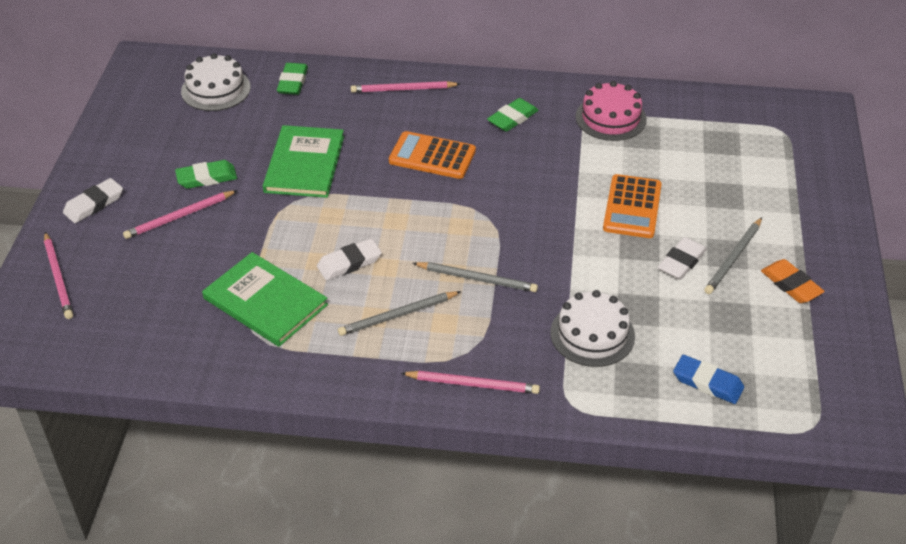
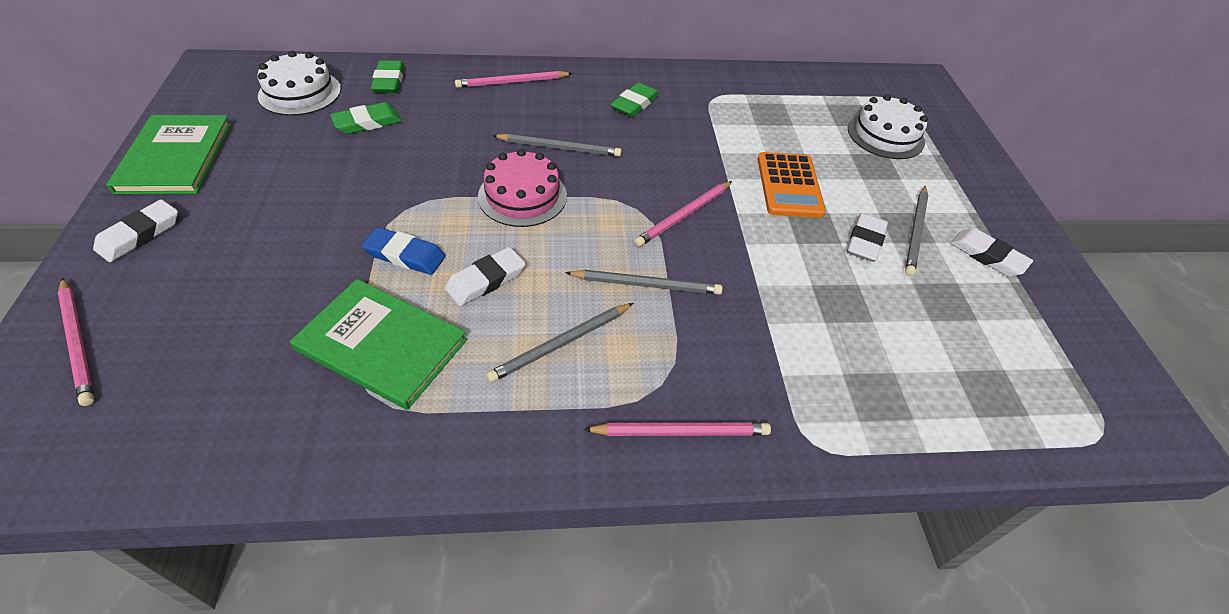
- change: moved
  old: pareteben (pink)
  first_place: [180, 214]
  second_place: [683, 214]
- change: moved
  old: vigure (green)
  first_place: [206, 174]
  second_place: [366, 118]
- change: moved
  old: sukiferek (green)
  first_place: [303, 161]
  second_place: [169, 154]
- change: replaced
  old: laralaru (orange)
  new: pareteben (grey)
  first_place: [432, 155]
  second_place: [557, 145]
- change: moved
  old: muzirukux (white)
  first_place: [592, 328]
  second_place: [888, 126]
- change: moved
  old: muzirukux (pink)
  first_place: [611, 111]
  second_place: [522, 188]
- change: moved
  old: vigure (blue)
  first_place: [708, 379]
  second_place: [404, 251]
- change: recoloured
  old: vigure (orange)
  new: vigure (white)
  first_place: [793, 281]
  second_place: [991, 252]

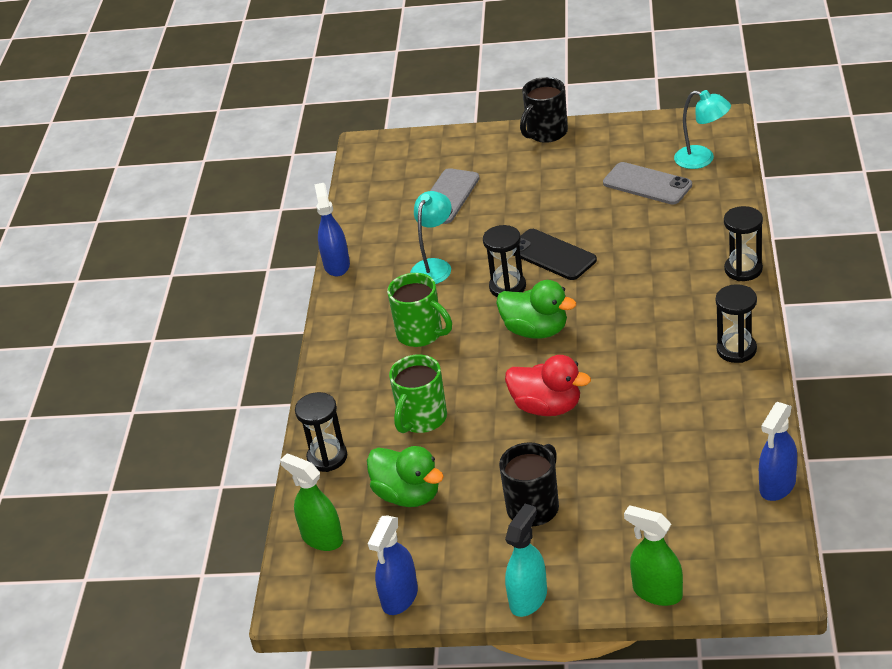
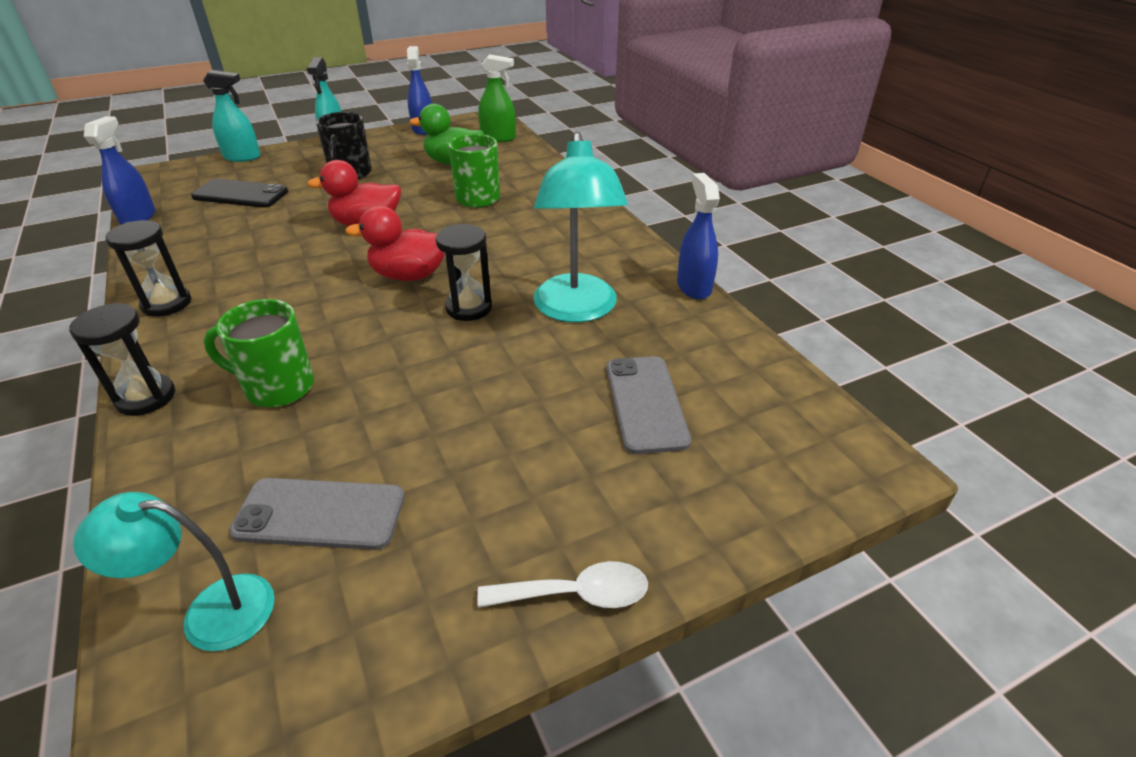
- change: removed
  old: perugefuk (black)
  first_place: [321, 432]
- change: turned
  old: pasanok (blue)
  first_place: [332, 230]
  second_place: [698, 236]
  degrees: -150
- change: moved
  old: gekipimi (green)
  first_place: [419, 310]
  second_place: [259, 353]
- change: resized
  old: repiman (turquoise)
  first_place: [430, 237]
  second_place: [580, 227]
  factor: 1.6
- change: recoloured
  old: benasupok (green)
  new: benasupok (red)
  first_place: [536, 309]
  second_place: [395, 243]
- change: moved
  old: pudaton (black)
  first_place: [555, 254]
  second_place: [239, 193]
- change: replaced
  old: gekipimi (black)
  new: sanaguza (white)
  first_place: [544, 110]
  second_place: [562, 584]
- change: recoloured
  old: pasanok (green)
  new: pasanok (turquoise)
  first_place: [653, 555]
  second_place: [232, 116]

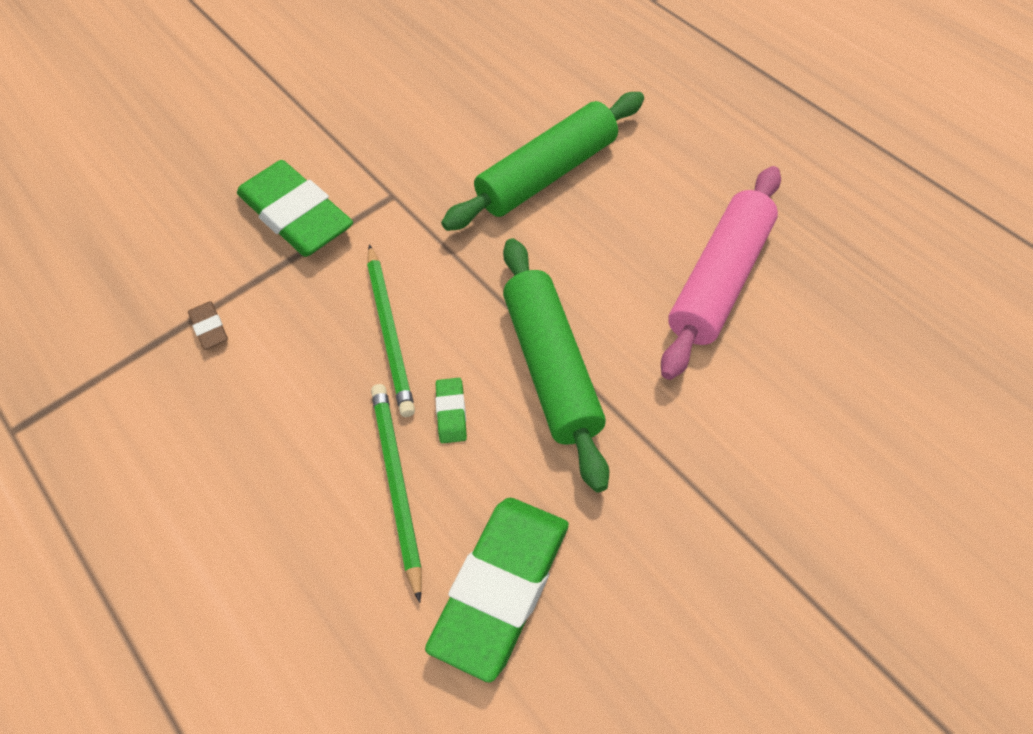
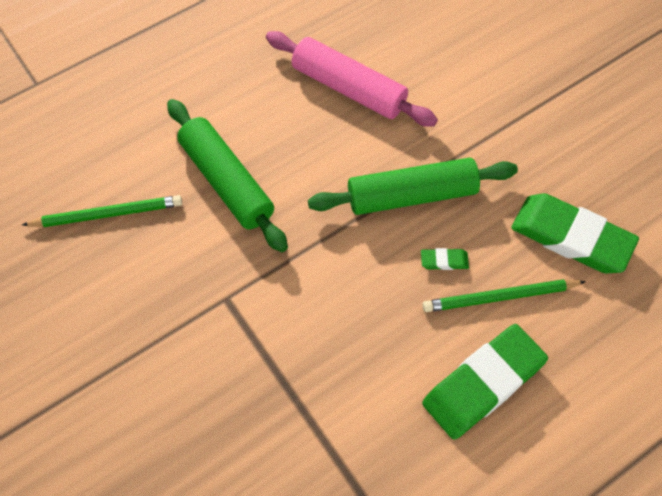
- change: removed
  old: vigure (brown)
  first_place: [208, 325]
- change: moved
  old: vigure (green)
  first_place: [295, 208]
  second_place: [485, 382]
- change: moved
  old: pareteben (green)
  first_place: [391, 330]
  second_place: [102, 211]

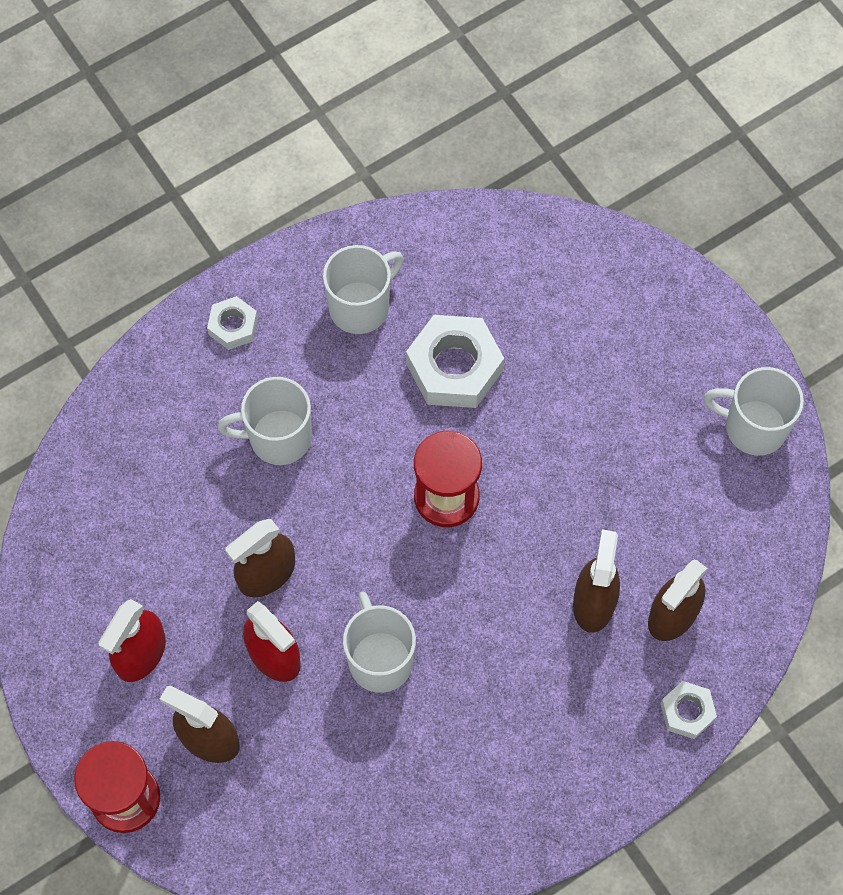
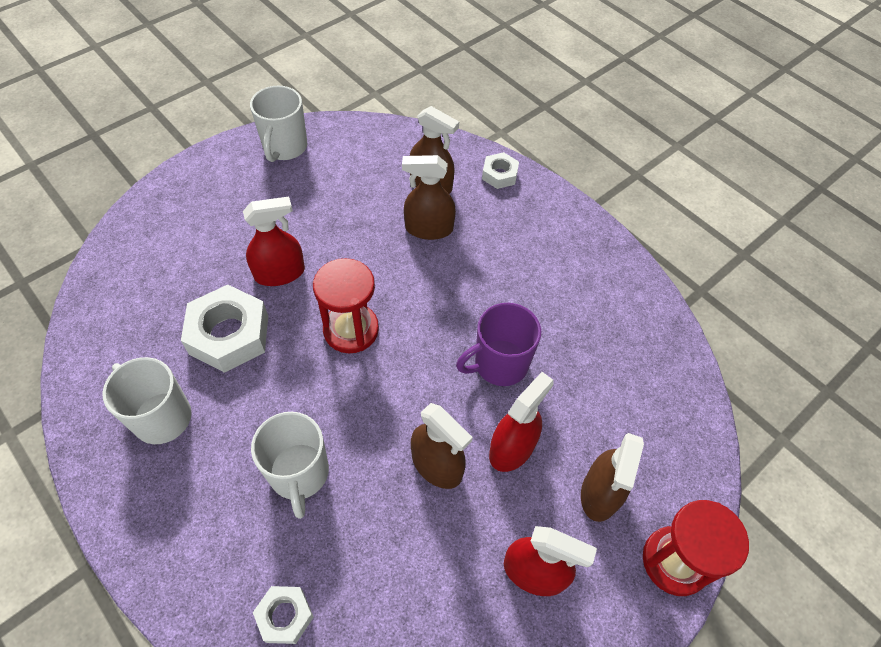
- change: moved
  old: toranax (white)
  first_place: [232, 323]
  second_place: [283, 615]
- change: recoloured
  old: gekipimi (white)
  new: gekipimi (purple)
  first_place: [379, 642]
  second_place: [498, 344]
- change: added
  new: pasanok (red)
  second_place: [274, 241]

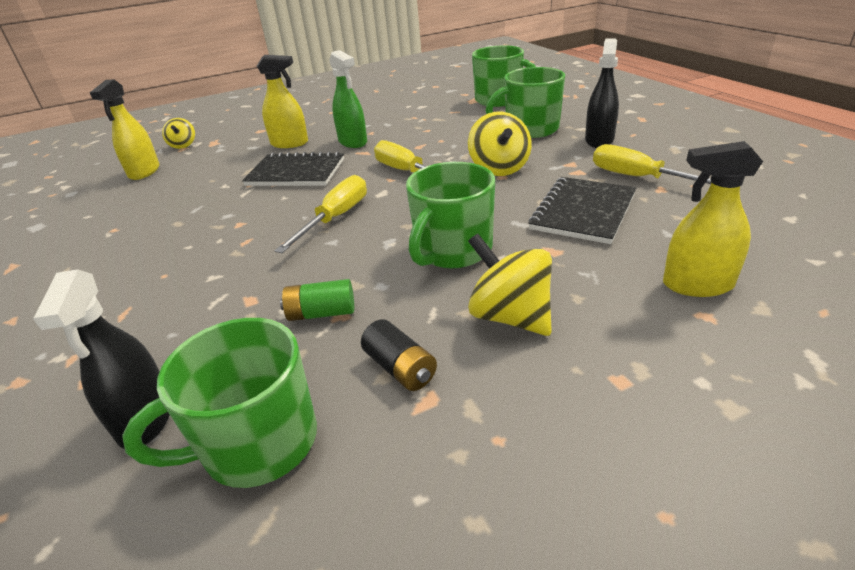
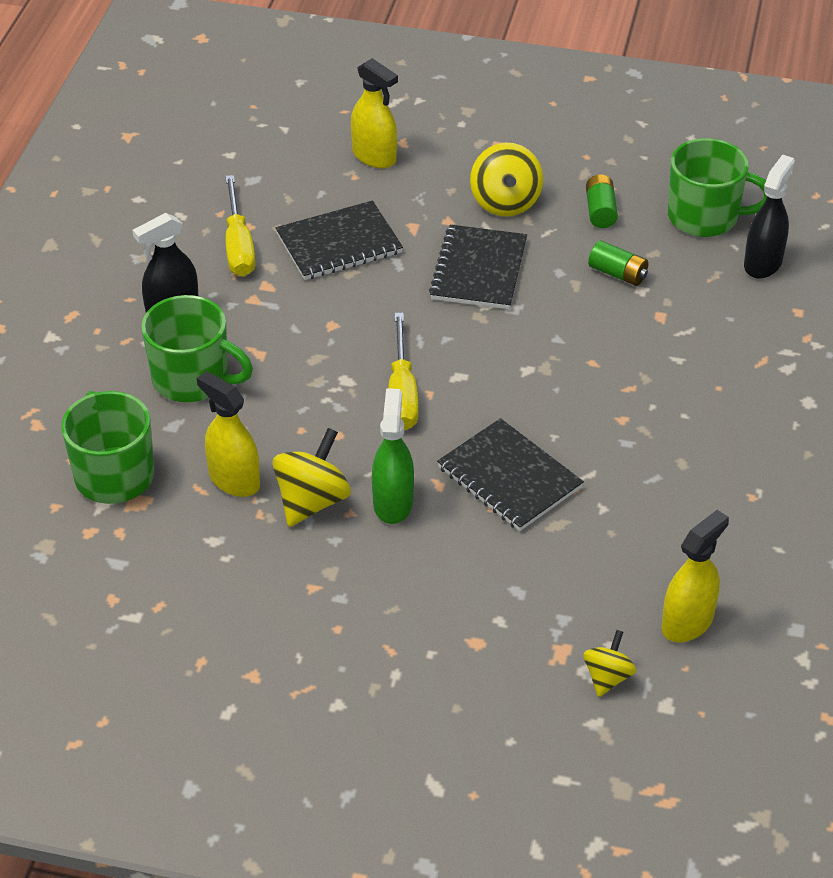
- change: moved
  old: pasanok (yellow)
  first_place: [282, 101]
  second_place: [228, 434]
- change: removed
  old: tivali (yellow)
  first_place: [320, 214]
- change: recoloured
  old: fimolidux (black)
  new: fimolidux (green)
  first_place: [399, 355]
  second_place: [602, 201]
- change: replaced
  old: gekipimi (green)
  new: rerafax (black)
  first_place: [450, 215]
  second_place: [478, 267]
- change: moved
  old: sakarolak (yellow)
  first_place: [500, 144]
  second_place: [311, 477]

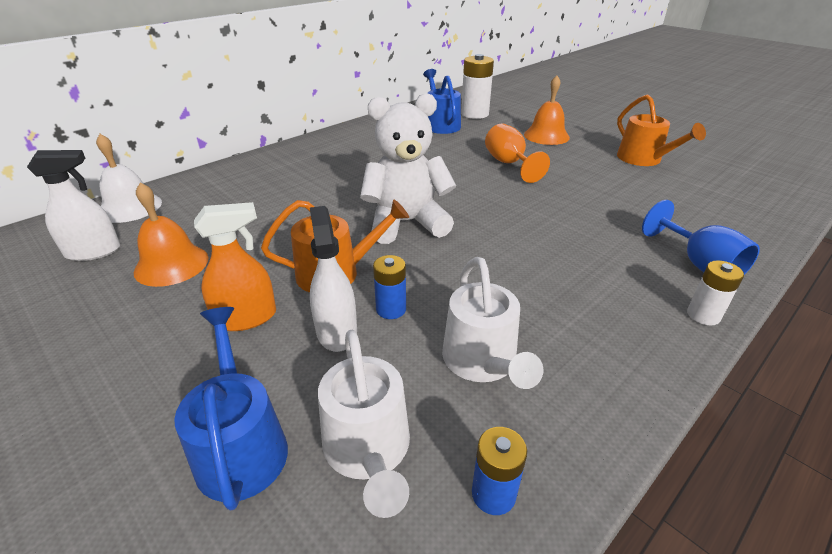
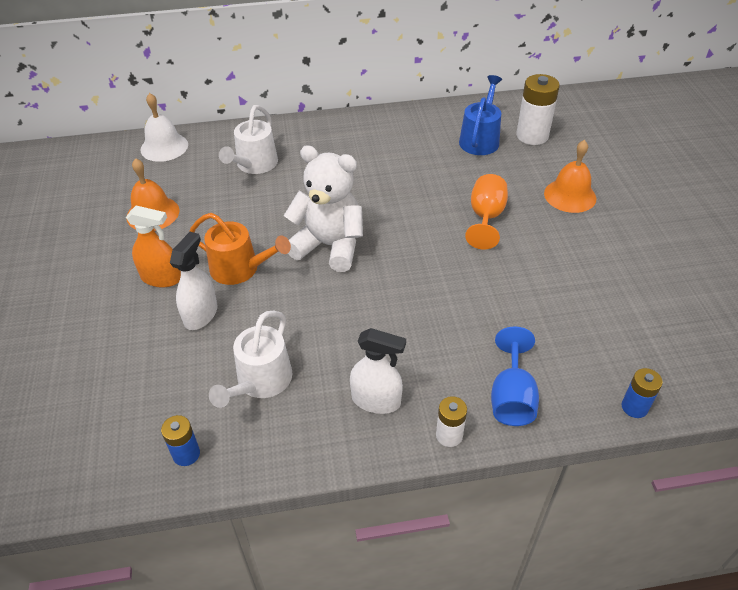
- change: moved
  old: pasanok (white)
  first_place: [73, 205]
  second_place: [378, 371]
- change: removed
  old: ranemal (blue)
  first_place: [231, 409]
- change: moved
  old: ranemal (white)
  first_place: [364, 424]
  second_place: [248, 139]
- change: moved
  old: fimolidux (blue)
  first_place: [389, 287]
  second_place: [642, 393]
- change: removed
  old: ranemal (orange)
  first_place: [661, 130]

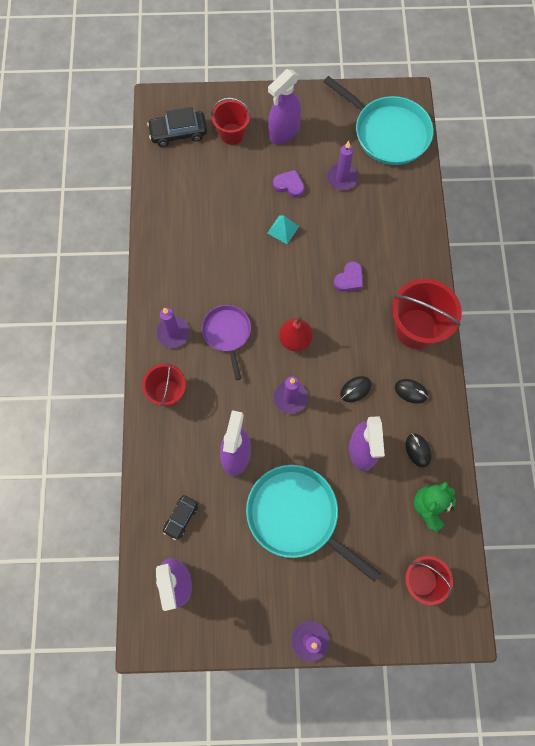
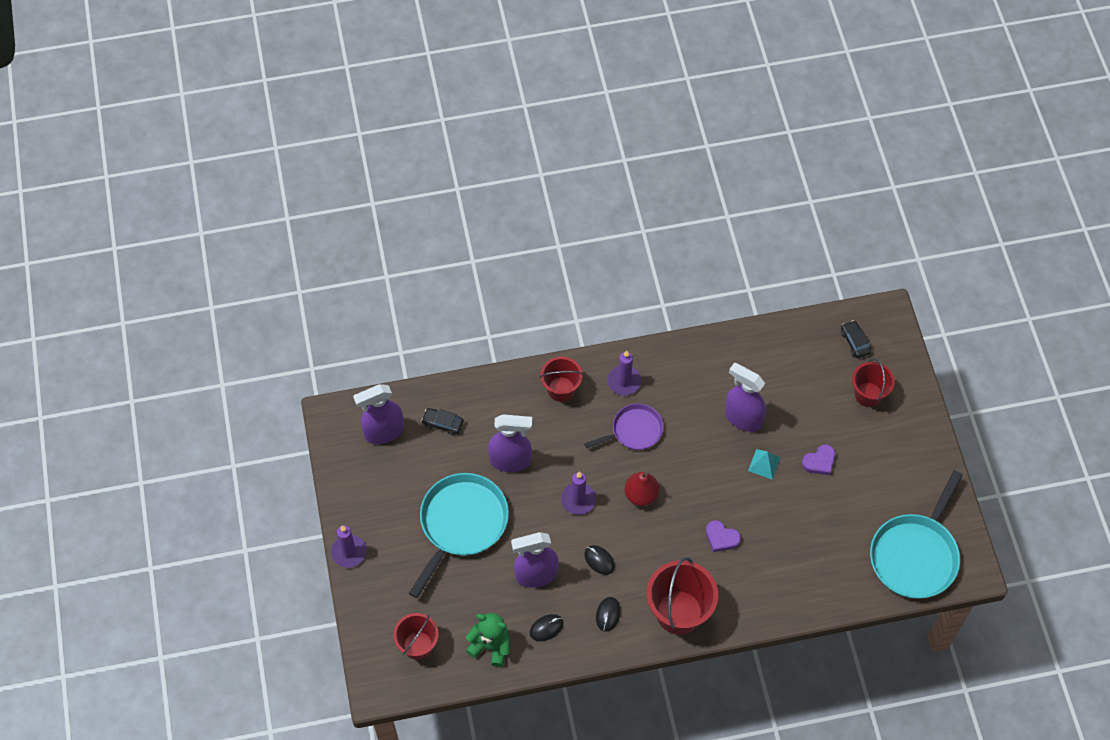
- change: resized
  old: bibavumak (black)
  first_place: [177, 127]
  second_place: [856, 339]
  factor: 0.63
- change: moved
  old: pasanok (purple)
  first_place: [284, 106]
  second_place: [745, 397]
- change: turned
  old: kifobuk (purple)
  first_place: [288, 184]
  second_place: [818, 459]
  degrees: 45
- change: removed
  old: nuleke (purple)
  first_place: [342, 165]

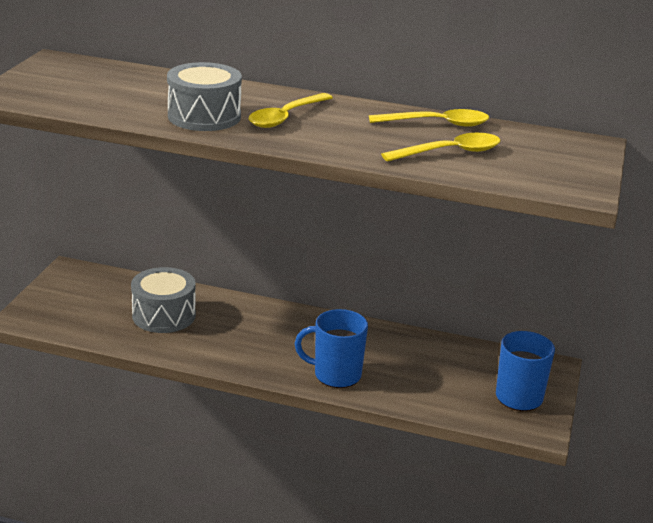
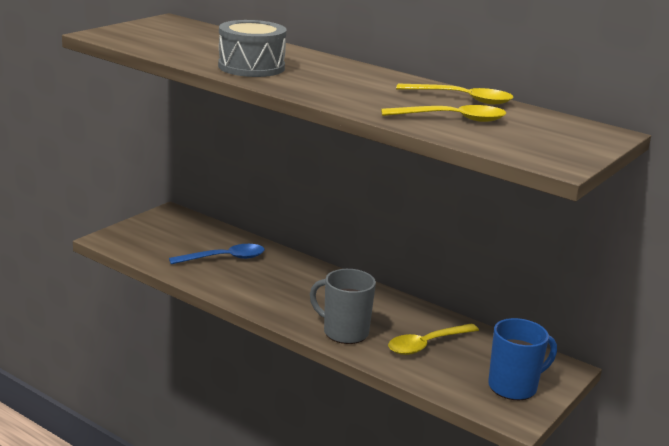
- change: replaced
  old: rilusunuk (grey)
  new: sanaguza (blue)
  first_place: [163, 300]
  second_place: [217, 254]
- change: moved
  old: sanaguza (yellow)
  first_place: [291, 110]
  second_place: [433, 339]
- change: recoloured
  old: gekipimi (blue)
  new: gekipimi (grey)
  first_place: [331, 348]
  second_place: [343, 306]

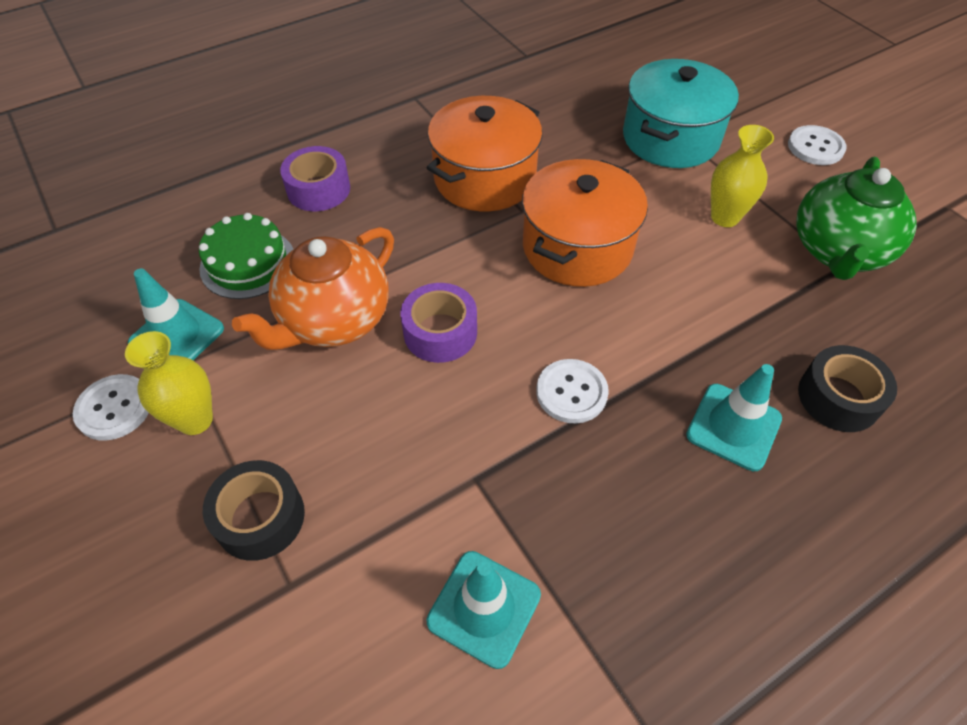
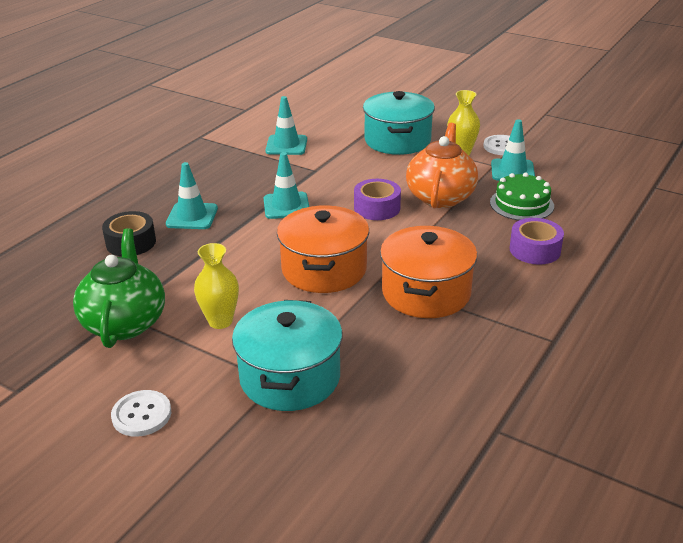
- change: replaced
  old: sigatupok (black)
  new: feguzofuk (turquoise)
  first_place: [254, 510]
  second_place: [399, 123]
- change: replaced
  old: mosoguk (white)
  new: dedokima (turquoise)
  first_place: [572, 391]
  second_place: [286, 185]

